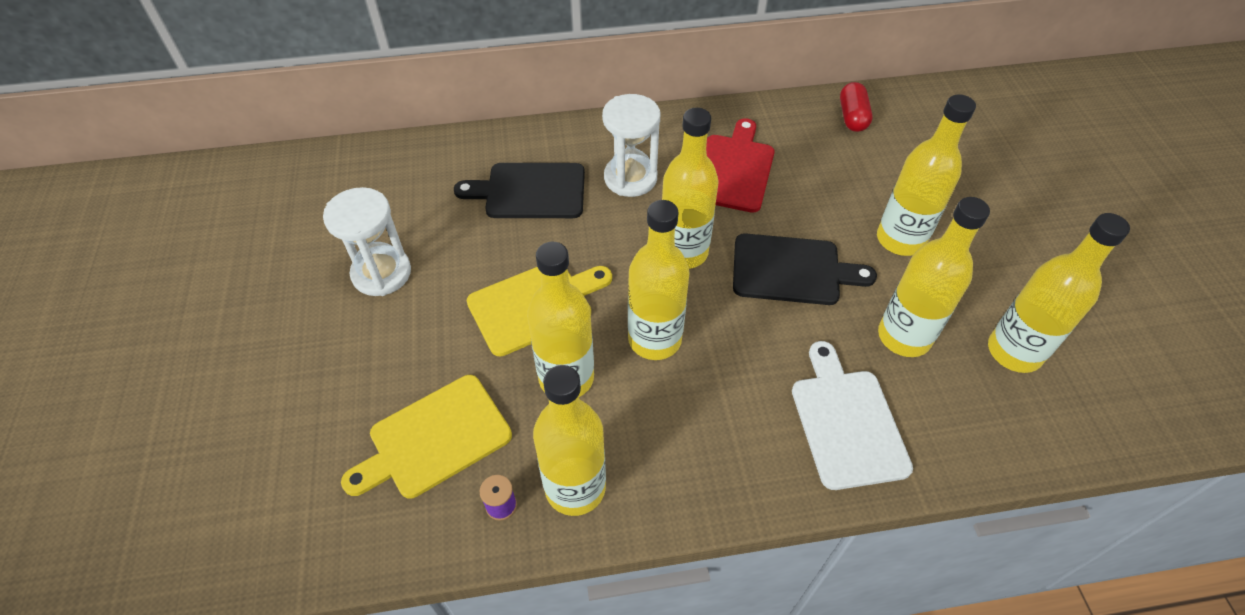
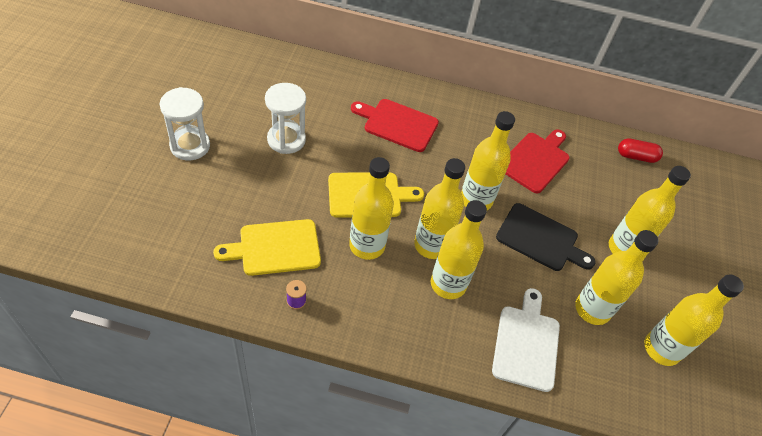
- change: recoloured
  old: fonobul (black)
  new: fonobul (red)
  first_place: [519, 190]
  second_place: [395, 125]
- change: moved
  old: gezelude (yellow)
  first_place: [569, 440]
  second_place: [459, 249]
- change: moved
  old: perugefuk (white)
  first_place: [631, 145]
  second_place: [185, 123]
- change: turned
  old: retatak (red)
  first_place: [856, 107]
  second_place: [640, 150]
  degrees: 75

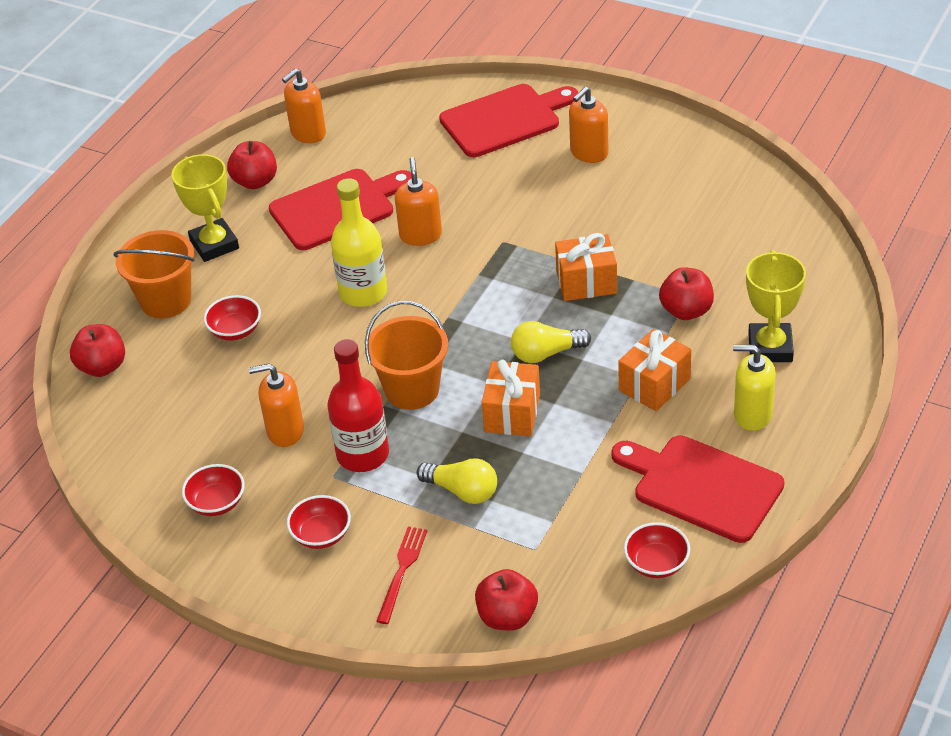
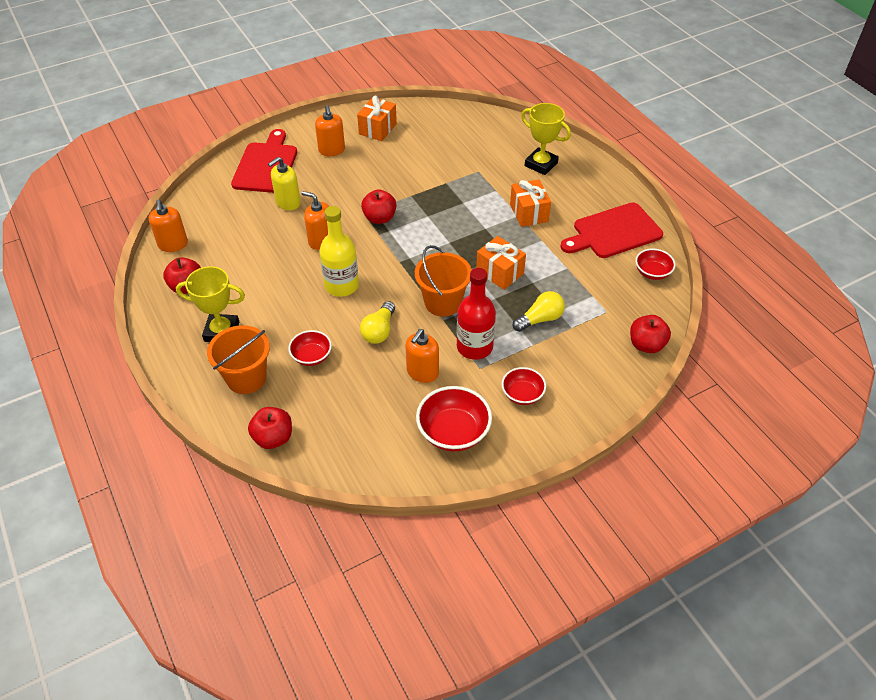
- change: resized
  old: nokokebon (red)
  first_place: [213, 490]
  second_place: [454, 418]
  factor: 1.63
- change: removed
  old: fonobul (red)
  first_place: [340, 209]
- change: removed
  old: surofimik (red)
  first_place: [401, 575]
- change: moved
  old: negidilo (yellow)
  first_place: [551, 342]
  second_place: [377, 322]
- change: moved
  old: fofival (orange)
  first_place: [586, 267]
  second_place: [377, 118]
- change: moved
  old: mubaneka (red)
  first_place: [686, 293]
  second_place: [378, 207]
- change: moved
  old: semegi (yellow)
  first_place: [754, 388]
  second_place: [284, 183]

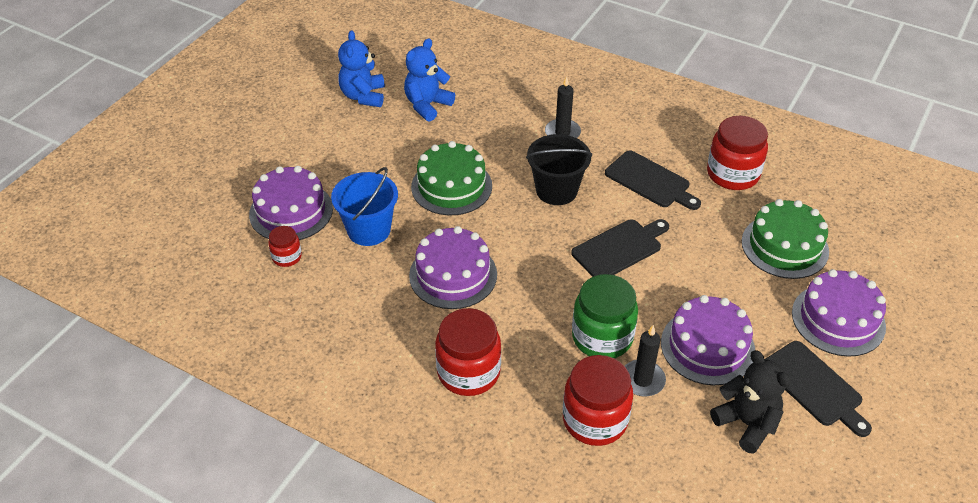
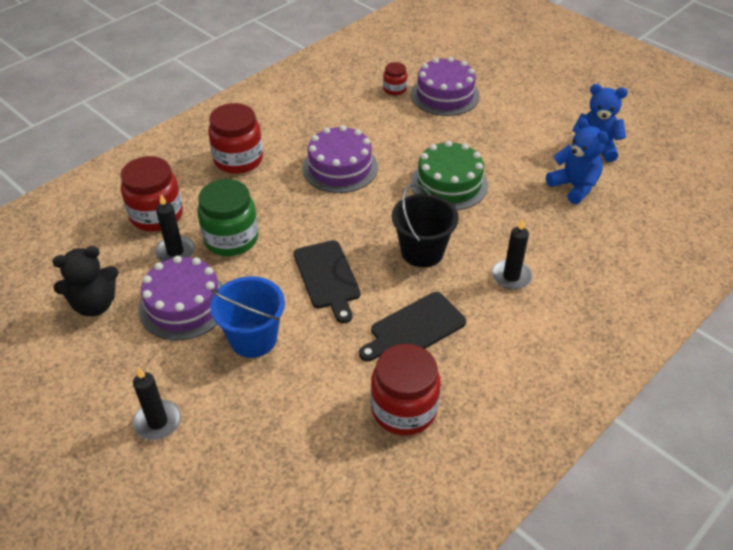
- change: moved
  old: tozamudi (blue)
  first_place: [364, 206]
  second_place: [247, 317]
- change: removed
  old: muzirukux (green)
  first_place: [785, 239]
- change: removed
  old: fonobul (black)
  first_place: [818, 389]
- change: replaced
  old: muzirukux (purple)
  new: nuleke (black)
  first_place: [839, 313]
  second_place: [157, 403]

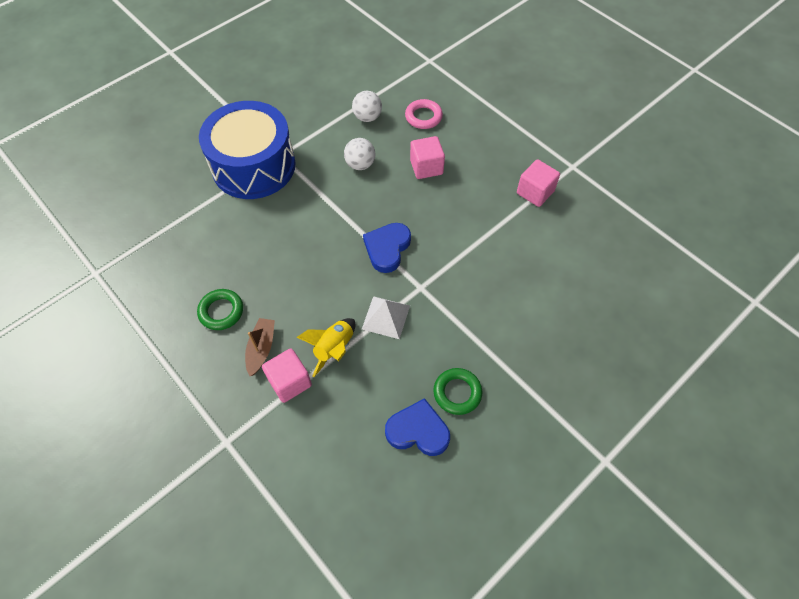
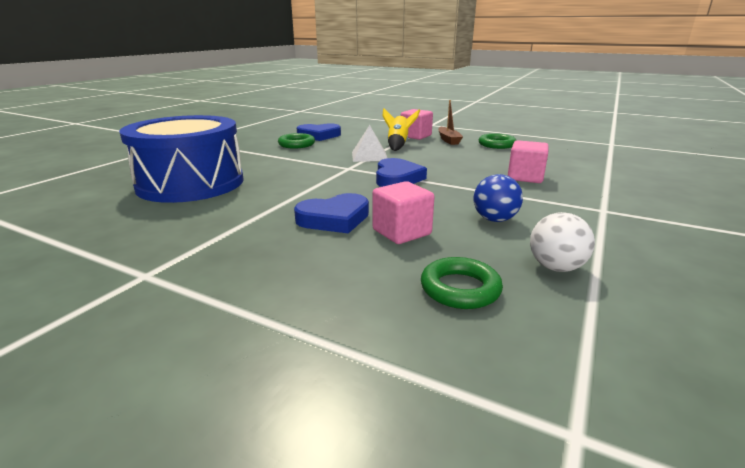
- change: moved
  old: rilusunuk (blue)
  first_place: [247, 150]
  second_place: [181, 159]
- change: recoloured
  old: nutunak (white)
  new: nutunak (blue)
  first_place: [359, 154]
  second_place: [498, 198]
- change: recoloured
  old: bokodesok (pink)
  new: bokodesok (green)
  first_place: [424, 114]
  second_place: [462, 283]
- change: moved
  old: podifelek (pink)
  first_place: [538, 183]
  second_place: [528, 161]
- change: added
  new: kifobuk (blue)
  second_place: [331, 213]

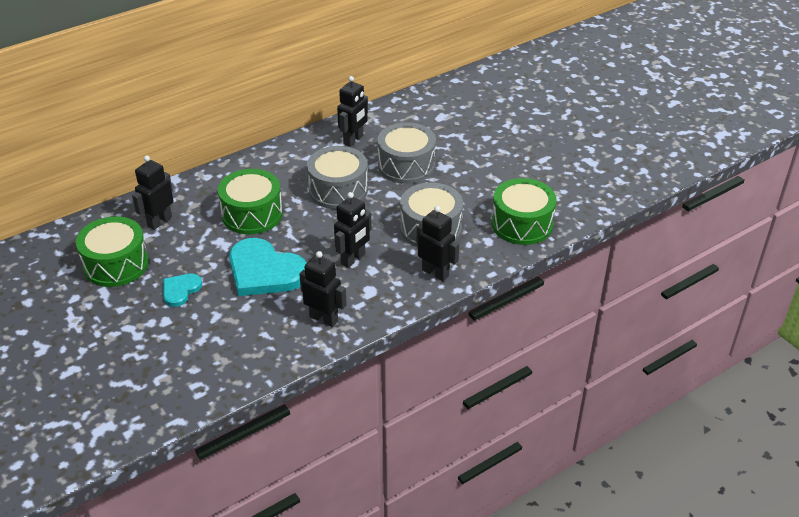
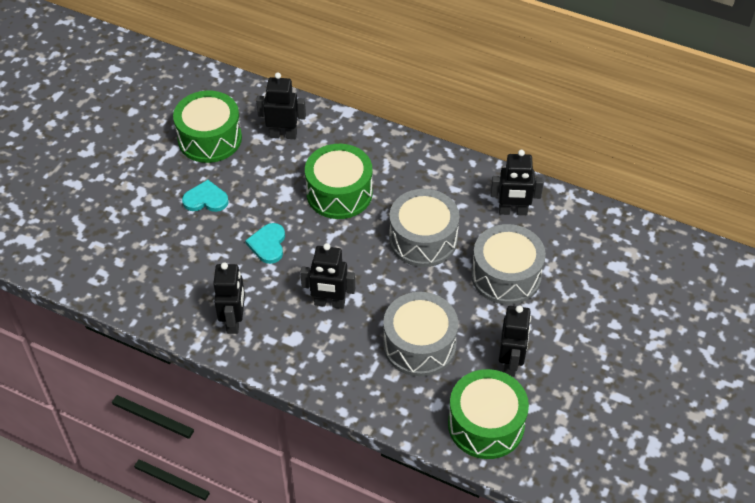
- change: resized
  old: kifobuk (turquoise)
  first_place: [268, 267]
  second_place: [265, 243]
  factor: 0.51
- change: moved
  old: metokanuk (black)
  first_place: [437, 243]
  second_place: [515, 341]

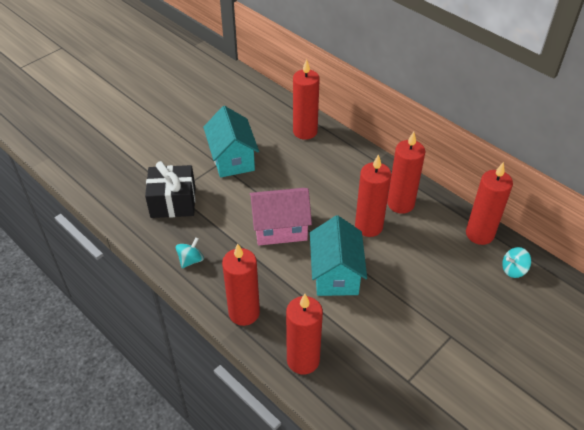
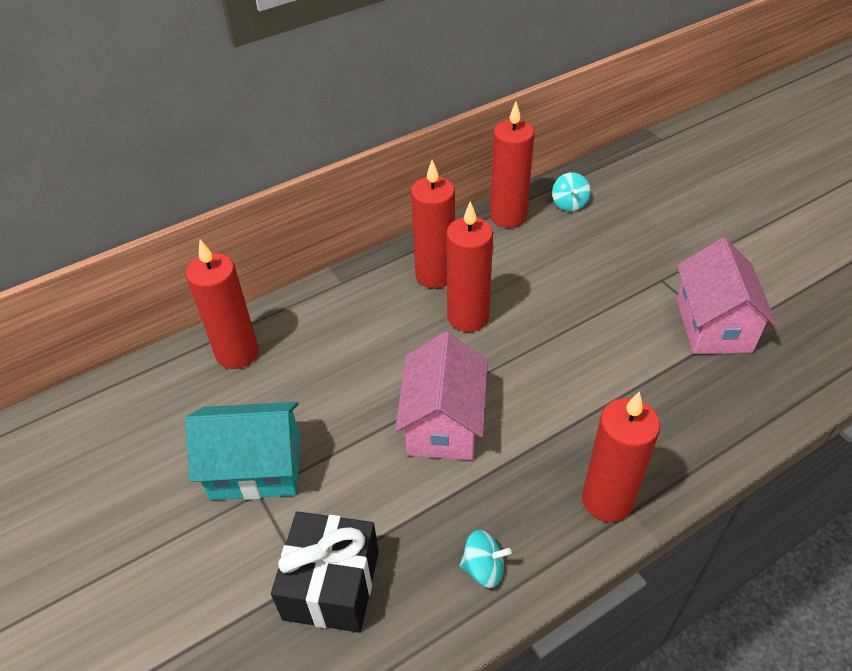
- change: turned
  old: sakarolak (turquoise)
  first_place: [190, 252]
  second_place: [485, 559]
  degrees: 135
- change: removed
  old: nuleke (red)
  first_place: [304, 334]
- change: removed
  old: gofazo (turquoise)
  first_place: [338, 255]
- change: added
  new: gofazo (pink)
  second_place: [726, 296]

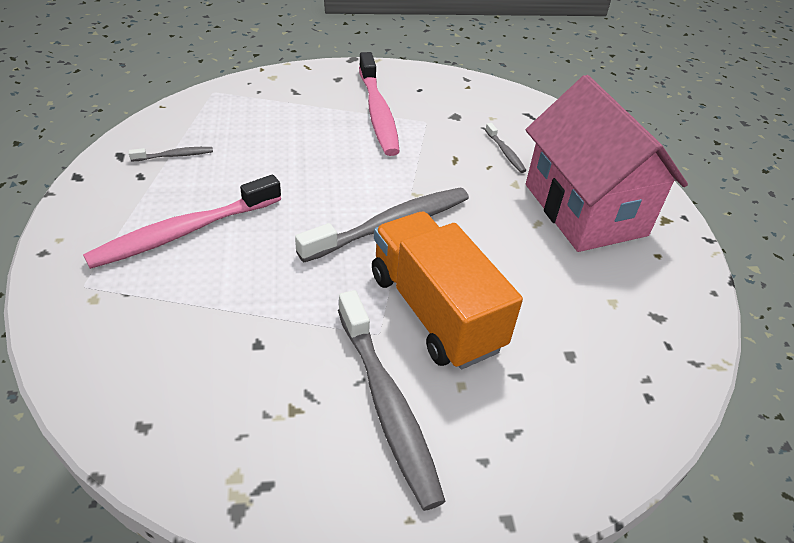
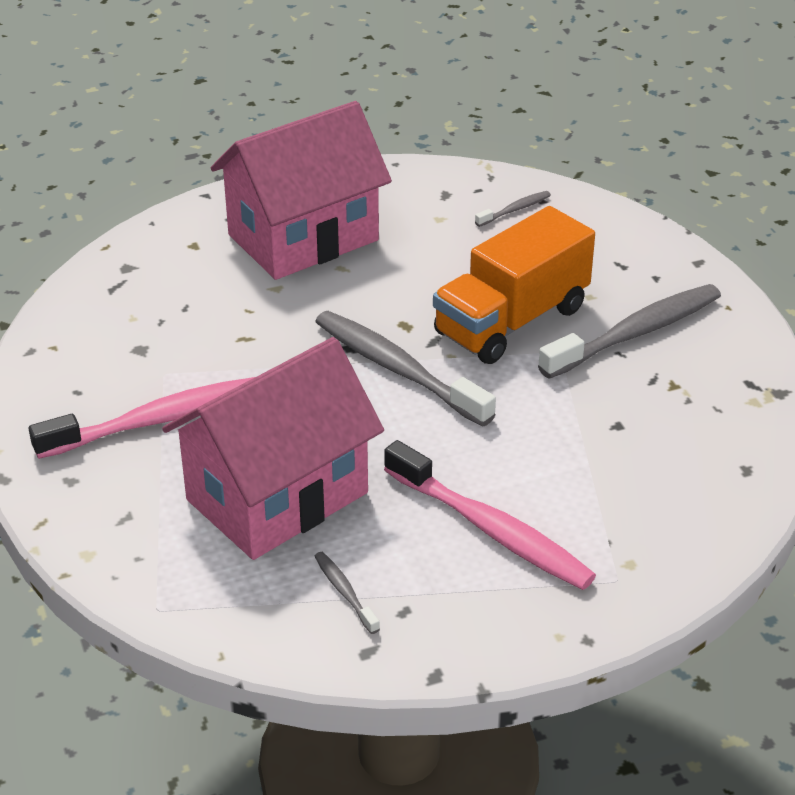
- change: moved
  old: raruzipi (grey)
  first_place: [505, 148]
  second_place: [513, 209]
- change: added
  new: gofazo (pink)
  second_place: [273, 448]

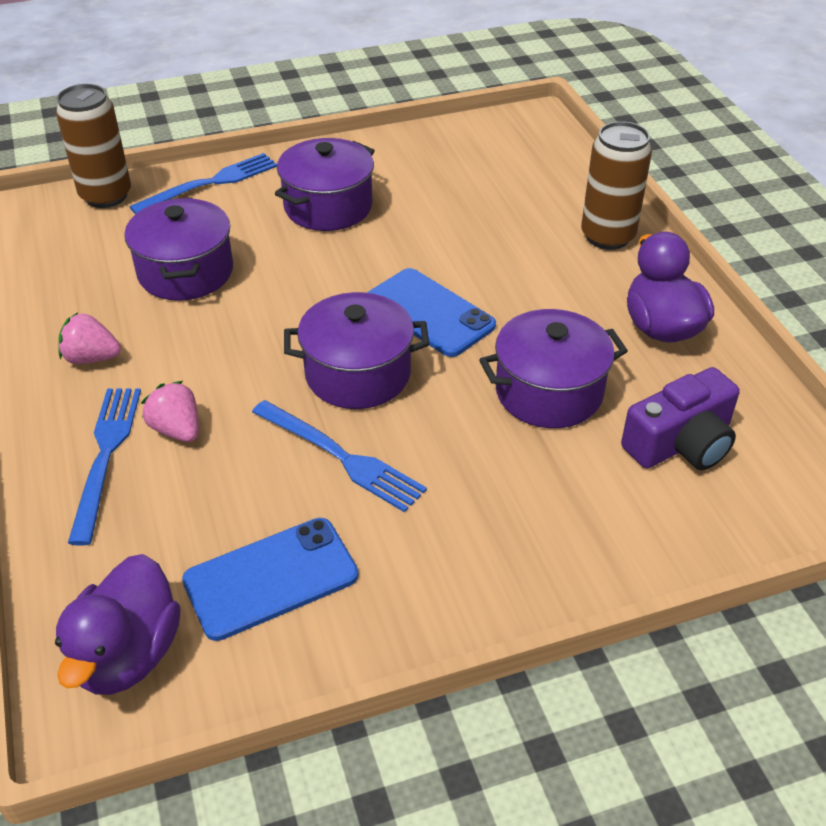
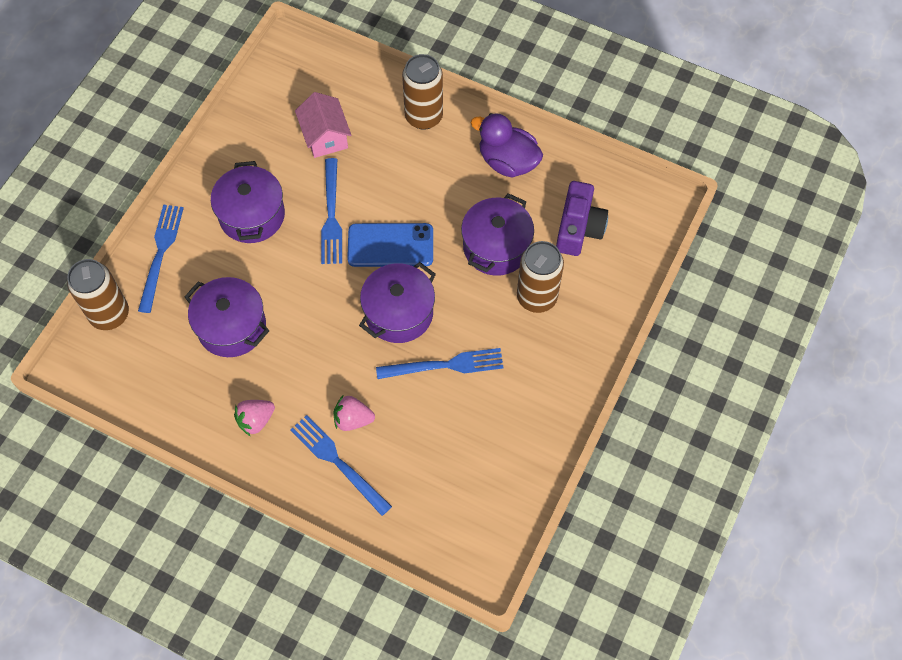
- change: removed
  old: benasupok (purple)
  first_place: [118, 624]
- change: removed
  old: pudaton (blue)
  first_place: [270, 579]
- change: added
  new: gofazo (pink)
  second_place: [323, 125]
- change: added
  new: surofimik (blue)
  second_place: [331, 211]
- change: added
  new: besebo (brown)
  second_place: [540, 277]

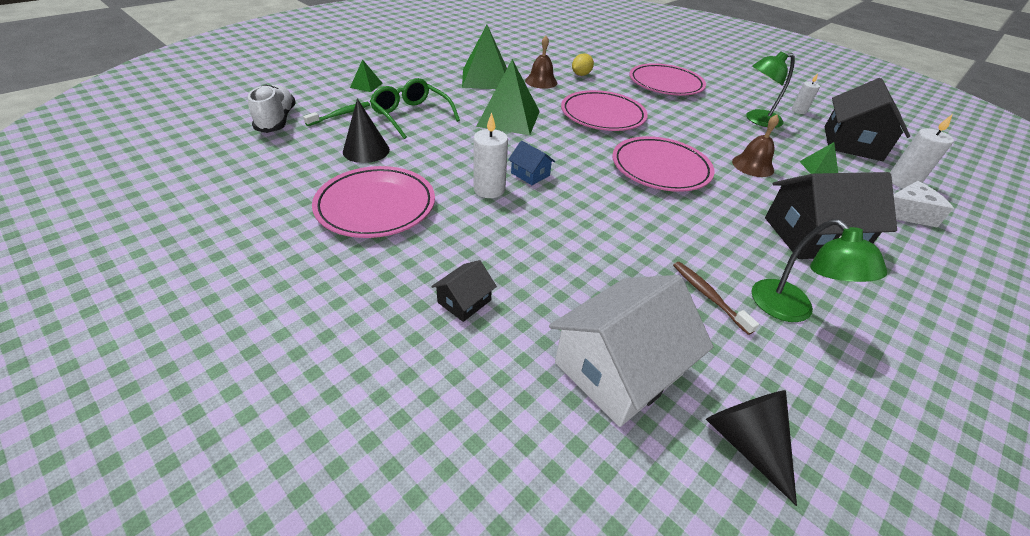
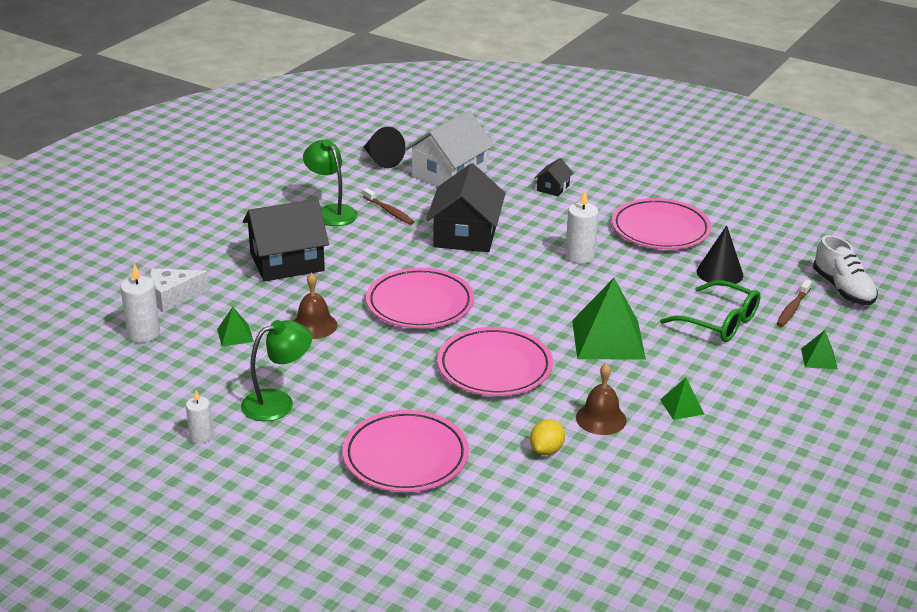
- change: recoloured
  old: raruzipi (green)
  new: raruzipi (brown)
  first_place: [336, 114]
  second_place: [794, 303]
- change: resized
  old: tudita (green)
  first_place: [484, 57]
  second_place: [682, 399]
  factor: 0.47
- change: removed
  old: gofazo (blue)
  first_place: [531, 163]
- change: moved
  old: gofazo (black)
  first_place: [867, 119]
  second_place: [466, 207]

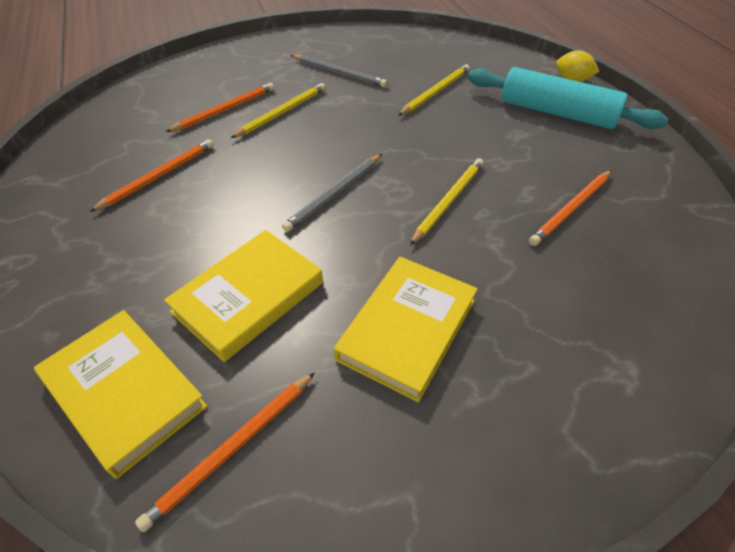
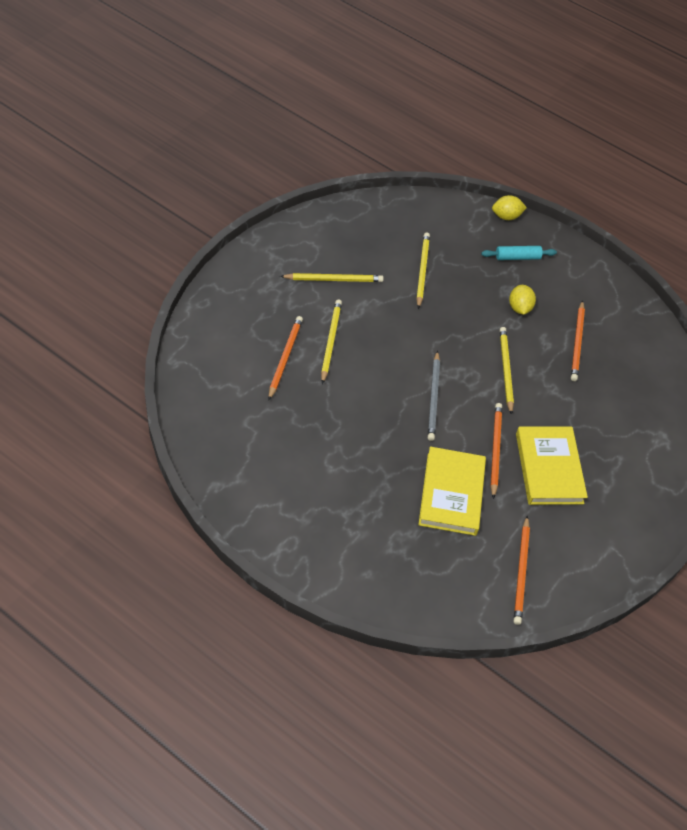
- change: removed
  old: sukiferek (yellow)
  first_place: [121, 394]
- change: moved
  old: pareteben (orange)
  first_place: [151, 175]
  second_place: [496, 451]
- change: recoloured
  old: pareteben (grey)
  new: pareteben (yellow)
  first_place: [339, 71]
  second_place: [332, 277]
- change: resized
  old: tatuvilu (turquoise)
  first_place: [568, 98]
  second_place: [519, 253]
  factor: 0.49
- change: added
  new: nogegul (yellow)
  second_place: [522, 300]

